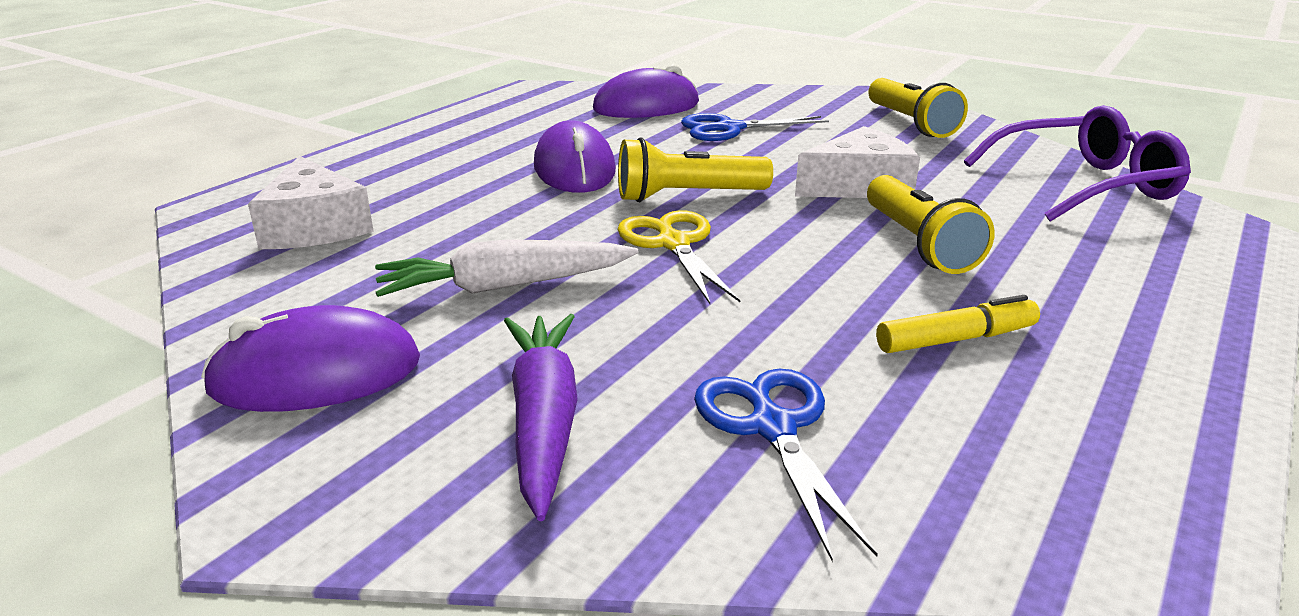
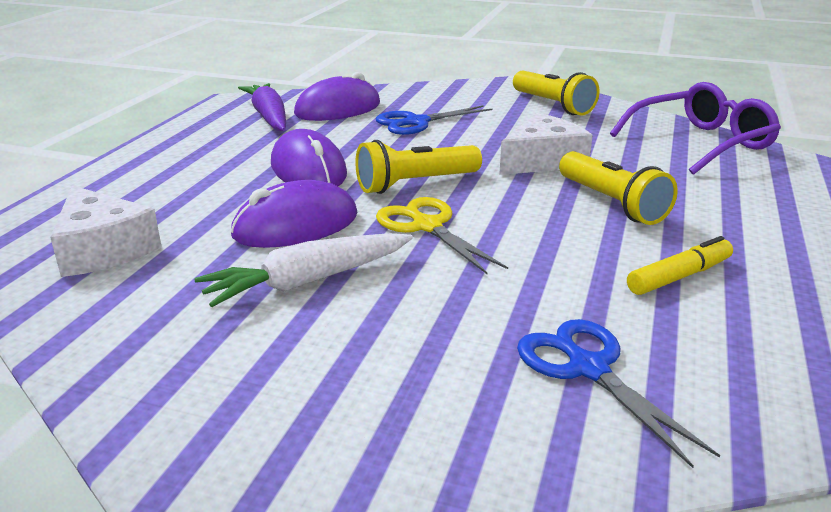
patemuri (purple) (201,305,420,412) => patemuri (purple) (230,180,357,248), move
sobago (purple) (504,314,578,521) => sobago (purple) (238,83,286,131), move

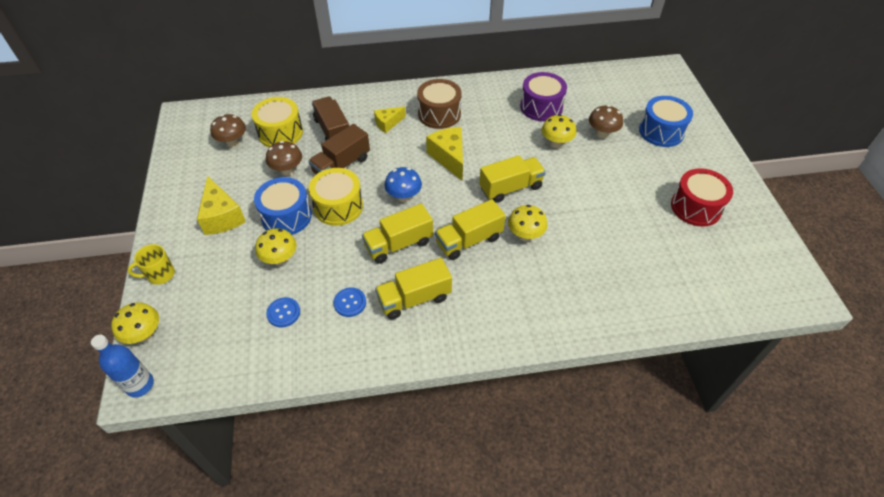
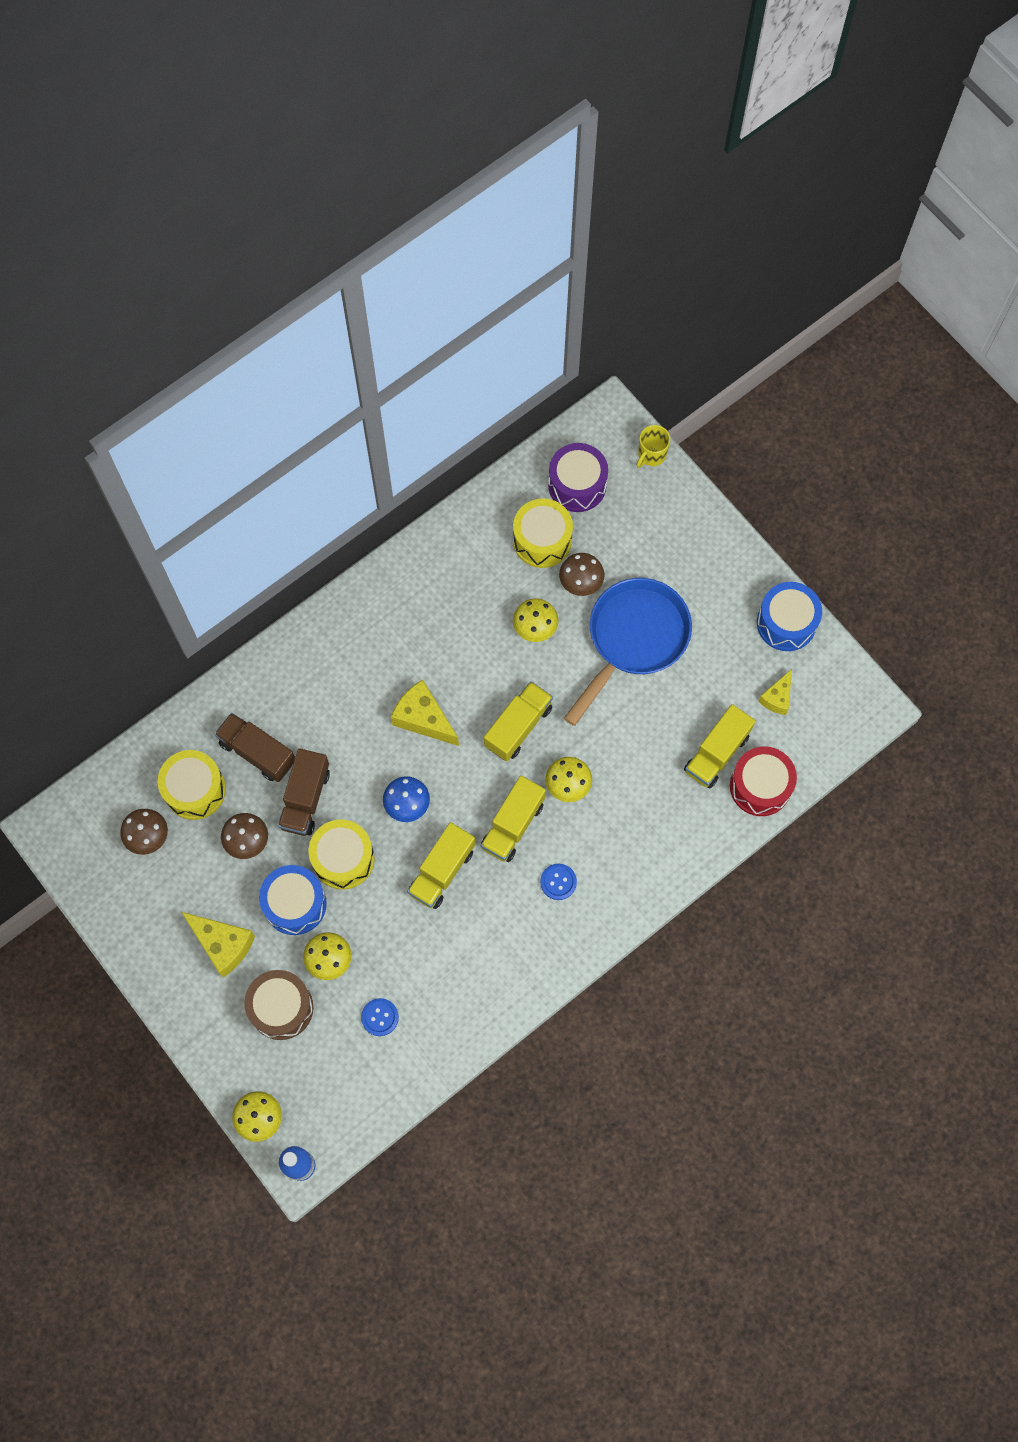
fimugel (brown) (417,79,462,129) => fimugel (brown) (244,970,313,1040), move
nothing => fimugel (yellow) (513,499,573,568)
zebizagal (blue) (333,288,366,317) => zebizagal (blue) (540,864,577,900), move
fimugel (purple) (520,72,567,121) => fimugel (purple) (548,443,608,512), move
nothing => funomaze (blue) (564,578,692,726)
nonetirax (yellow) (128,244,175,285) => nonetirax (yellow) (637,425,670,468), move
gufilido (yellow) (375,258,452,320) => gufilido (yellow) (684,704,755,789), move
fimugel (red) (671,168,733,227) => fimugel (red) (730,746,797,816), move
fimugel (blue) (639,96,693,147) => fimugel (blue) (757,582,822,651), move
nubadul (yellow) (374,106,406,133) => nubadul (yellow) (758,669,792,715), move

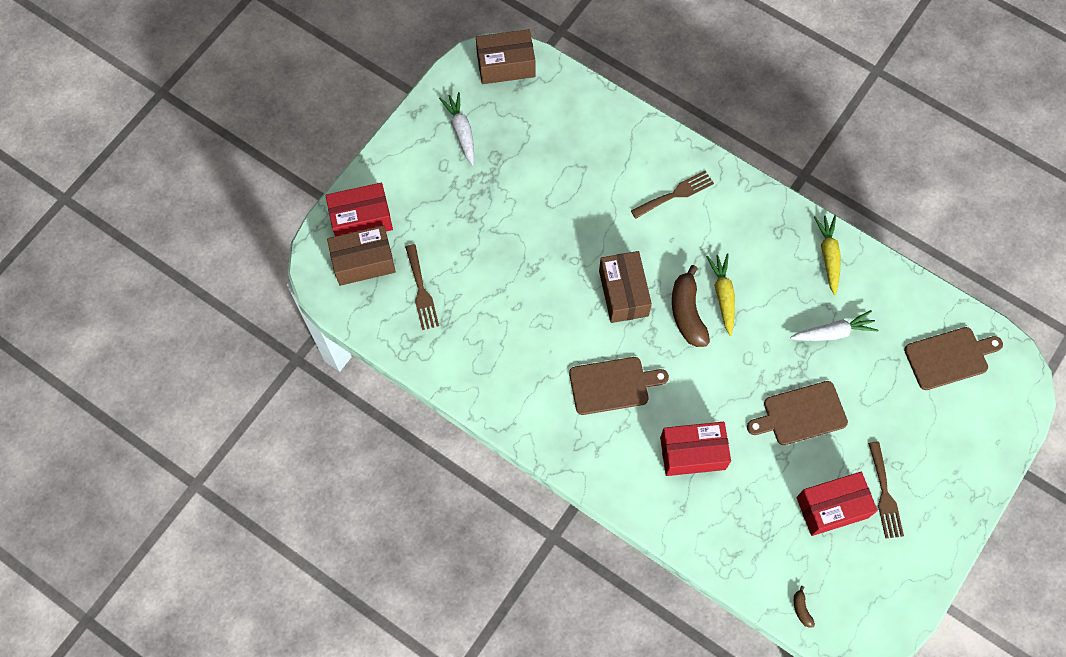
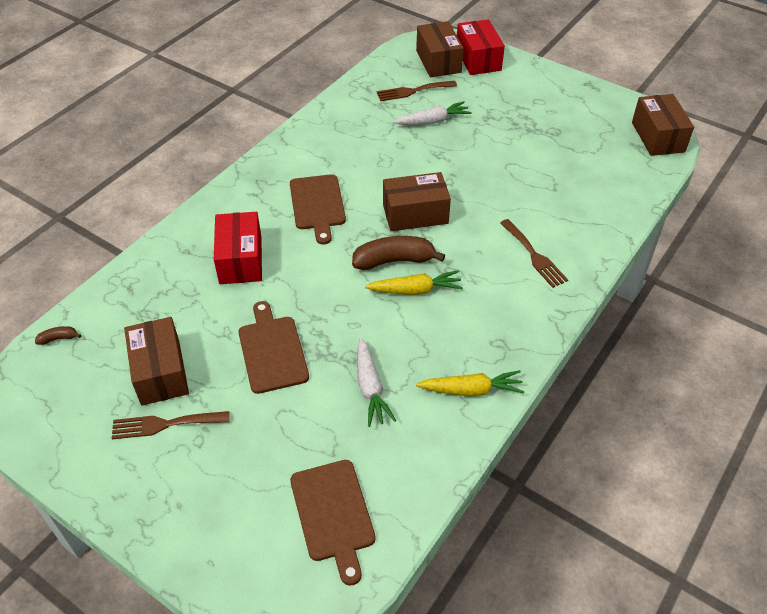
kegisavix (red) (796,472,878,536) => kegisavix (brown) (124,317,189,406)
sobago (white) (439,92,474,165) => sobago (white) (393,101,472,125), move

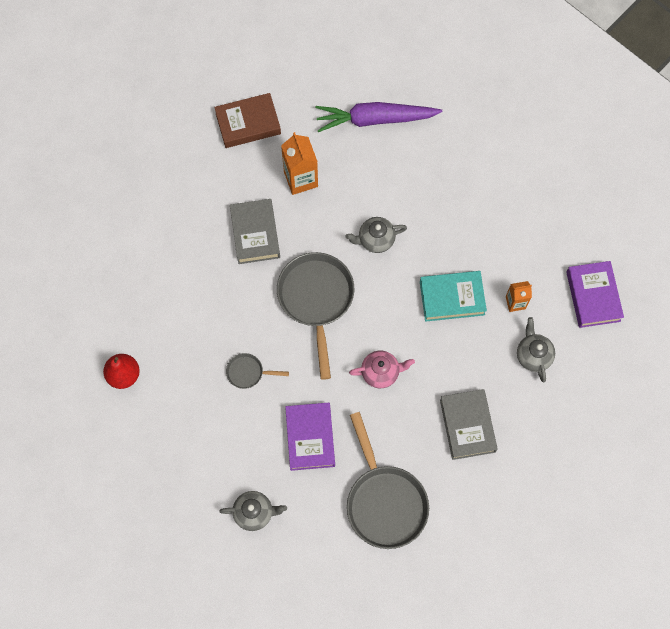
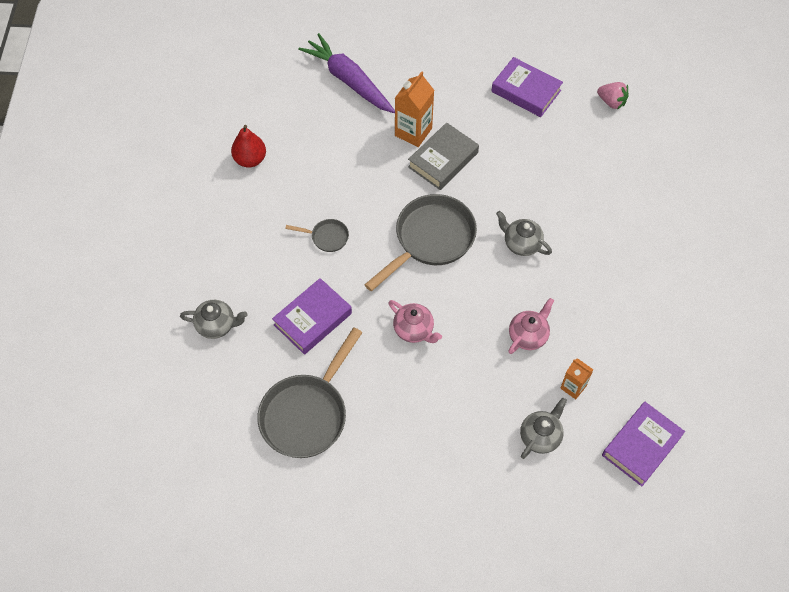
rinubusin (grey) (219,491,287,531) => rinubusin (grey) (180,300,248,339), 45 degrees counterclockwise
funomaze (grey) (226,353,289,389) => funomaze (grey) (285,219,349,252), 135 degrees clockwise
sobago (purple) (316,102,442,132) => sobago (purple) (298,33,395,113), move
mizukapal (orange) (281,132,318,195) => mizukapal (orange) (395,71,434,147), move
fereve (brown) (214,93,281,148) => fereve (purple) (491,57,563,117)
fereve (turquoise) (420,271,487,322) => rinubusin (pink) (508,298,554,354)
nothing => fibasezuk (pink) (597,82,629,110)
fereve (grey) (440,389,498,460) => nothing

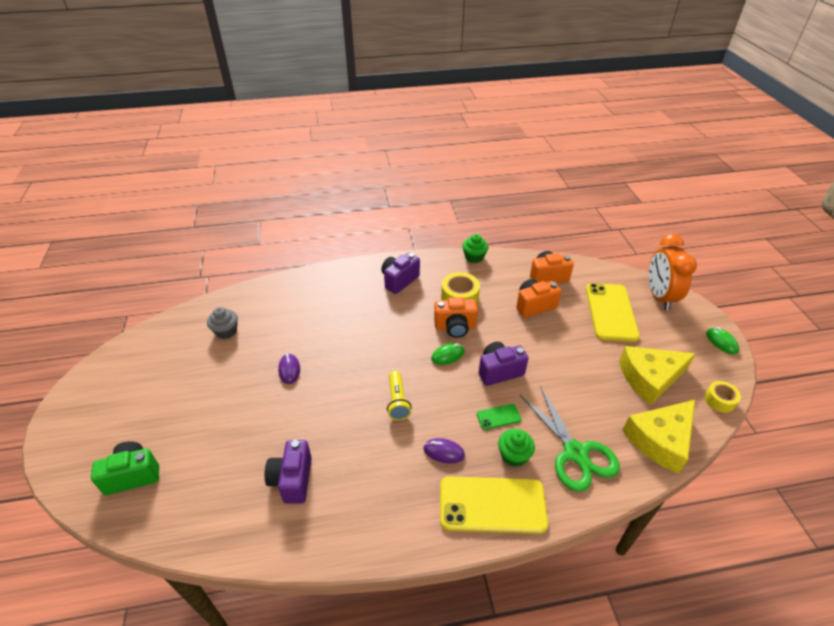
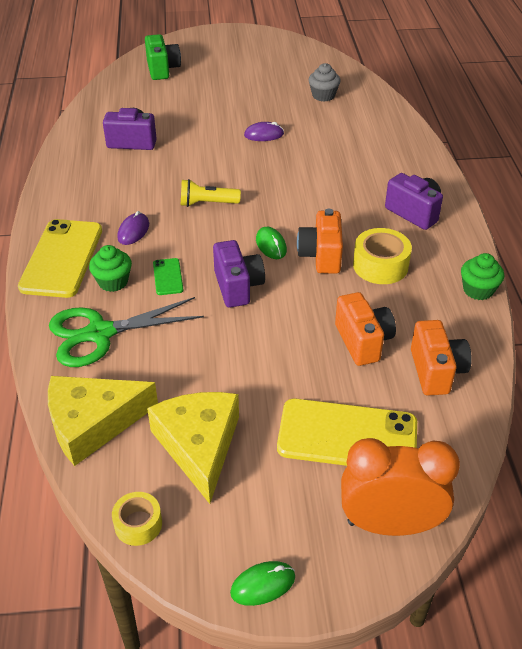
nubadul (yellow) (622,400,695,474) => nubadul (yellow) (48,376,158,466), 75 degrees counterclockwise

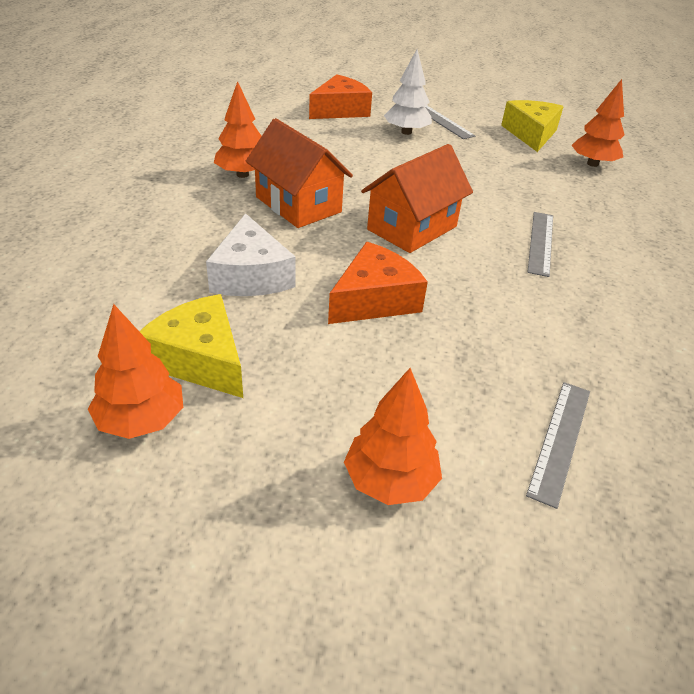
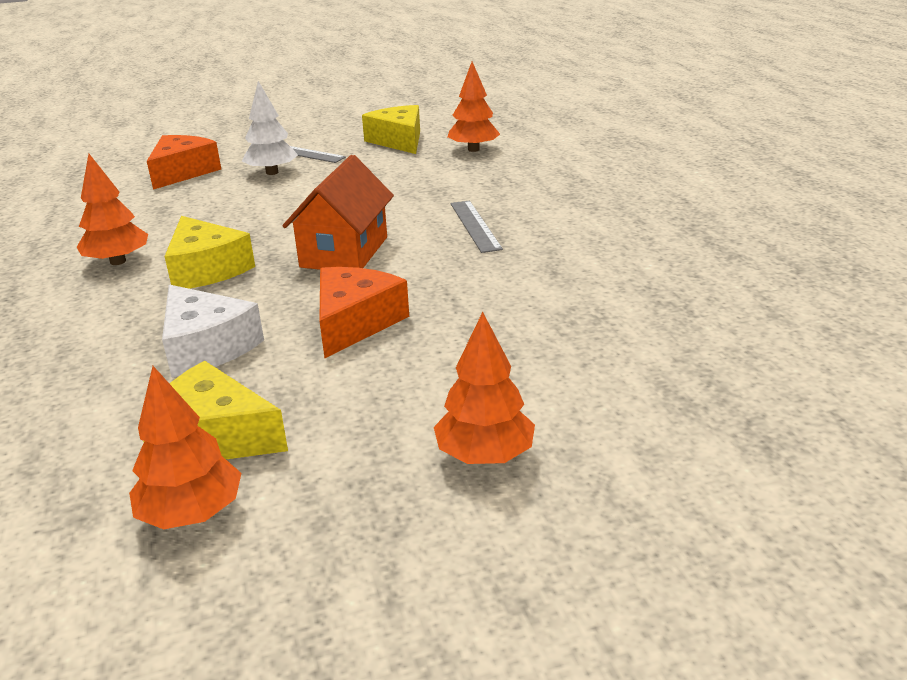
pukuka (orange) (246,118,353,228) => nubadul (yellow) (164,216,255,289)
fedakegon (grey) (526,382,590,509) => nothing

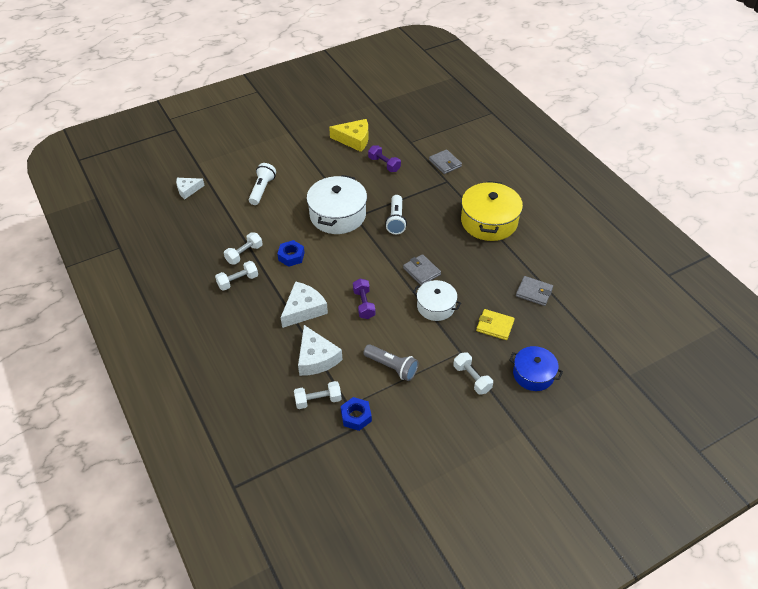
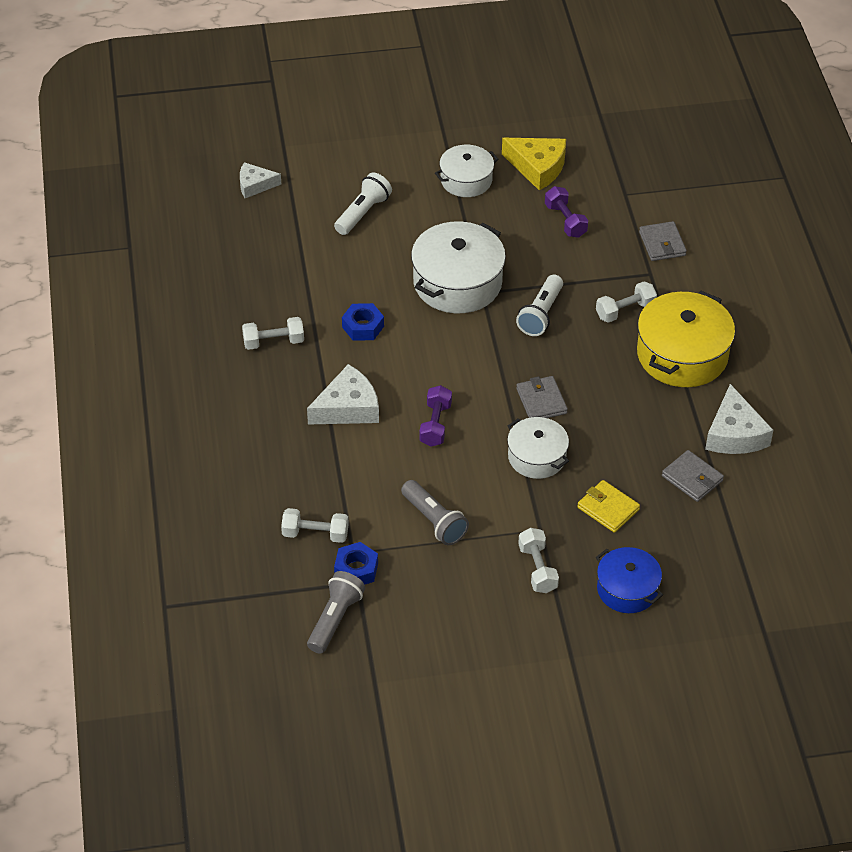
nothing => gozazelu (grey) (307,571,365,654)
nothing => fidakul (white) (435,145,499,197)
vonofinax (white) (224,232,263,265) => vonofinax (white) (596,281,657,323), move
nubadul (white) (298,325,342,376) => nubadul (white) (705,384,773,454), move

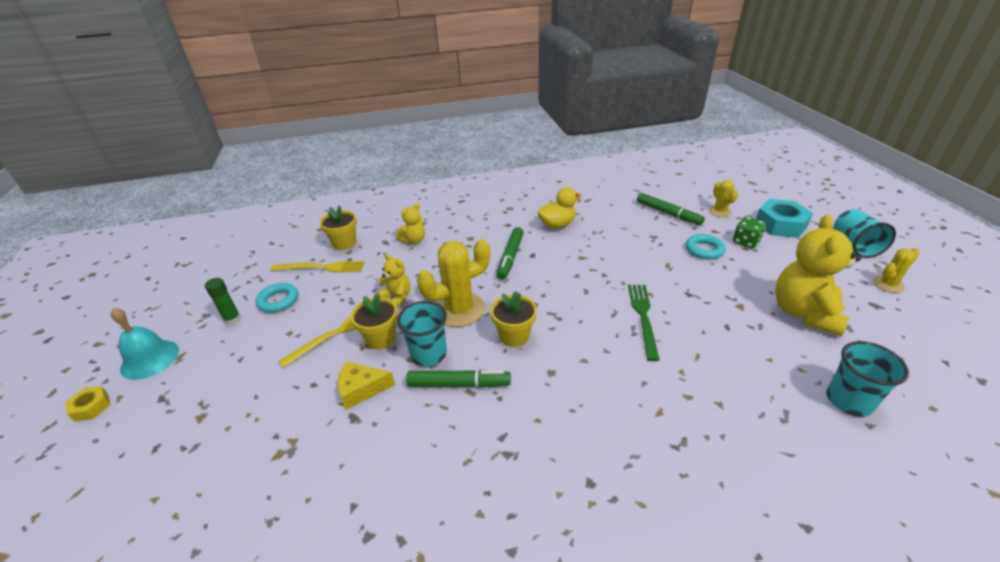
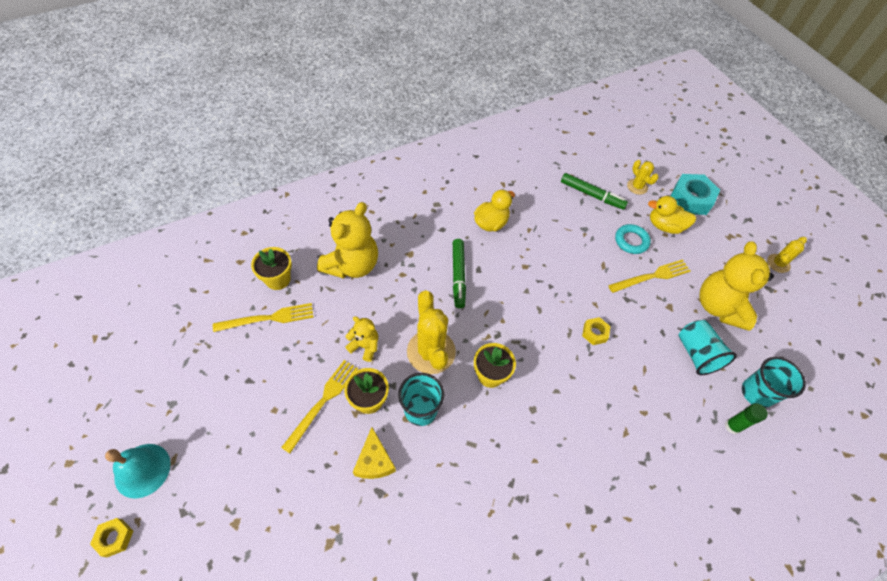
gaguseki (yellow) (396,203,425,244) => gaguseki (yellow) (317,202,378,279), x1.97
nubadul (yellow) (338,361,395,409) => nubadul (yellow) (353,427,396,479), 75 degrees counterclockwise
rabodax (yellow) (417,239,490,327) => rabodax (yellow) (407,291,456,374), 60 degrees counterclockwise
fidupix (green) (628,285,660,361) => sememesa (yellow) (582,317,611,345)
nothing => fidupix (yellow) (608,259,691,293)
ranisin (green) (733,217,766,249) => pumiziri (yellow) (648,196,696,234)
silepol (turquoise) (834,209,896,258) => silepol (turquoise) (679,320,737,375), move
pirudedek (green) (205,278,241,325) => pirudedek (green) (725,403,768,434), move
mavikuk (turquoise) (256,283,298,313) => nothing
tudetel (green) (406,370,511,388) => nothing

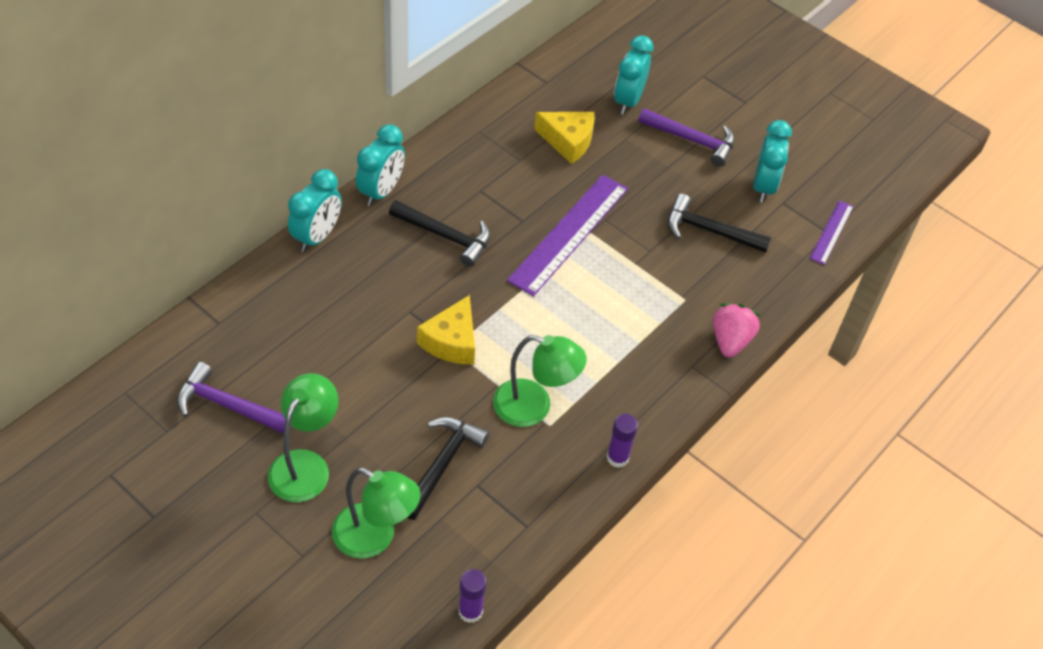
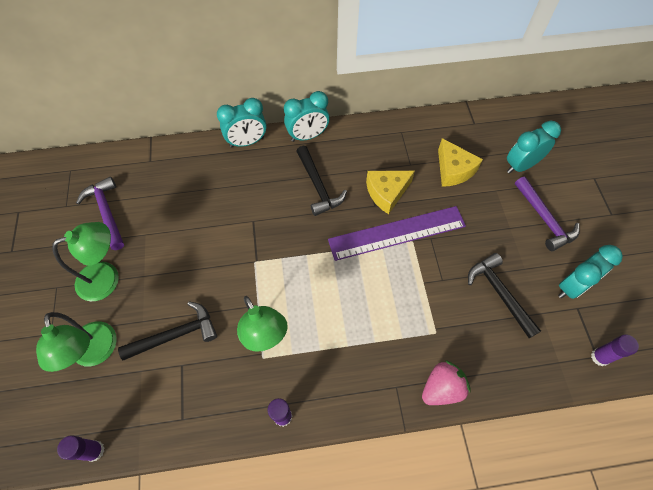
nubadul (yellow) (417,295,475,364) => nubadul (yellow) (366,171,415,214), move
fedakegon (purple) (809,200,854,265) => pirudedek (purple) (591,334,639,366)

